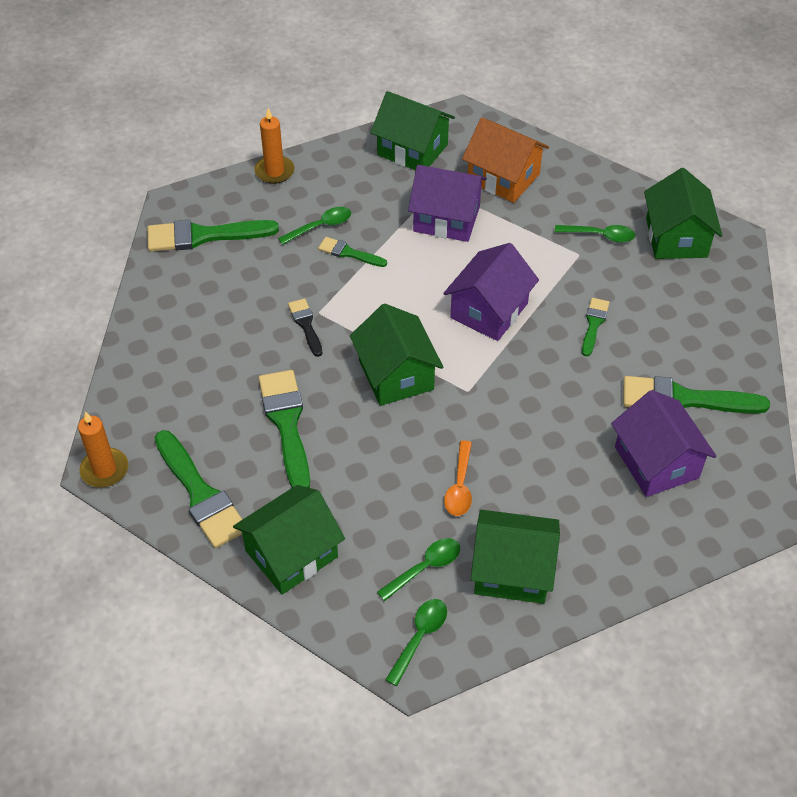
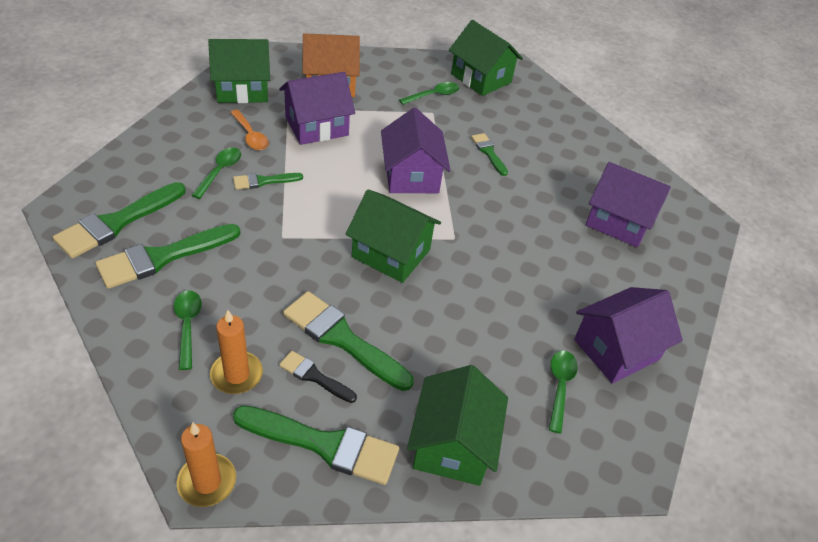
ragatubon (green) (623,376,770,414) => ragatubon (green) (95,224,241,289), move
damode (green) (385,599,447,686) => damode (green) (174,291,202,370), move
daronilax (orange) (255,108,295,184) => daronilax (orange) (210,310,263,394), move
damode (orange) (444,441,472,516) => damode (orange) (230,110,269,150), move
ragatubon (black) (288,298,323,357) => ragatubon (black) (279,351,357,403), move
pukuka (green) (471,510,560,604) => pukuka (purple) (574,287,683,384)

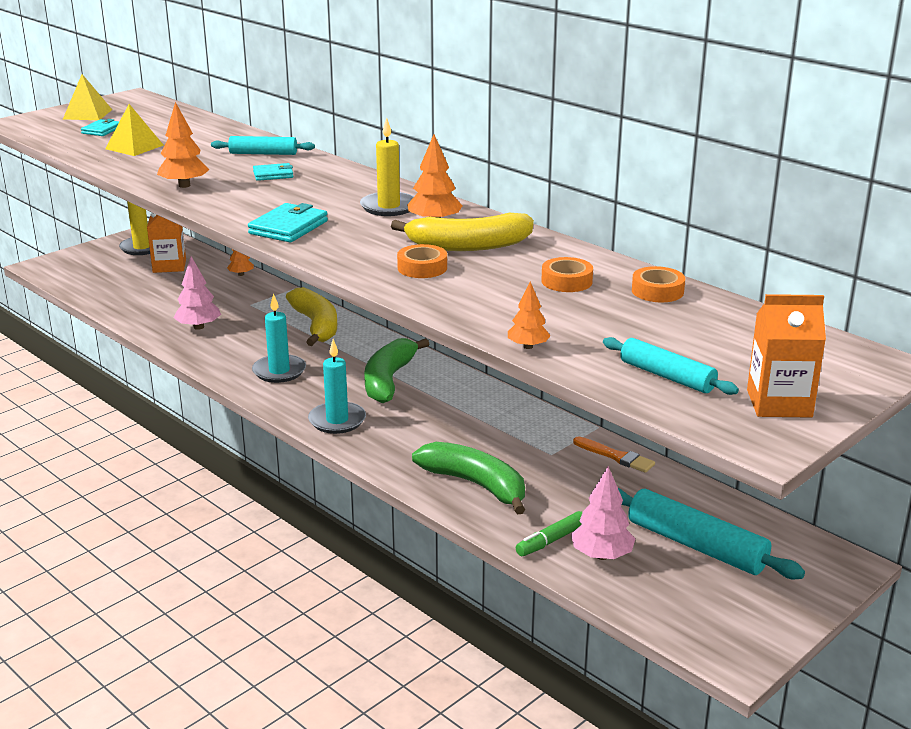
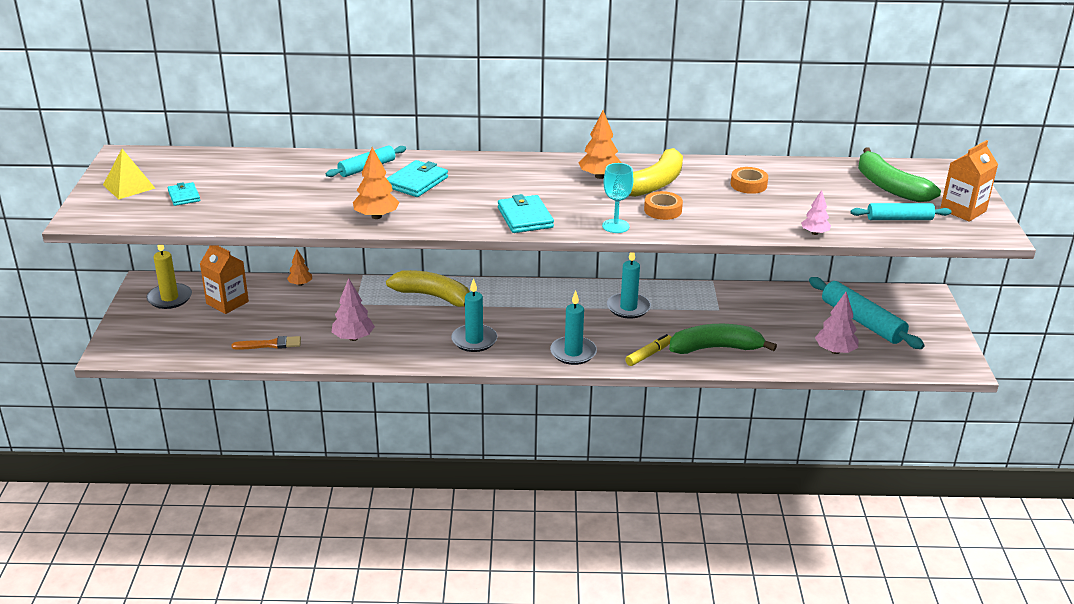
ragatubon (orange) (573,436,655,473) => ragatubon (orange) (231,336,301,350), move
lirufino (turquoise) (253,163,294,181) => lirufino (turquoise) (386,160,448,197), x1.61
nothing => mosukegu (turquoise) (602,163,634,233)
nothing => daronilax (turquoise) (607,252,651,319)
nothing => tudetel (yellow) (625,334,671,366)
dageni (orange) (508,282,551,349) => dageni (pink) (801,190,831,235)
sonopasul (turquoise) (618,488,805,579) => sonopasul (turquoise) (809,277,925,349), 60 degrees clockwise
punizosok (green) (364,338,429,403) => punizosok (green) (858,147,941,202), move
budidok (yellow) (105,104,164,156) => nothing
daronilax (yellow) (360,117,414,216) => nothing
tudetel (green) (516,511,583,556) => nothing
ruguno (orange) (632,266,685,302) => nothing

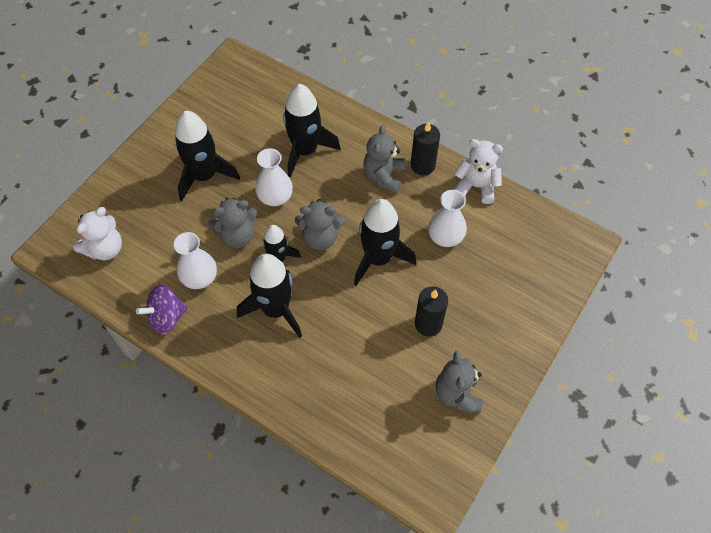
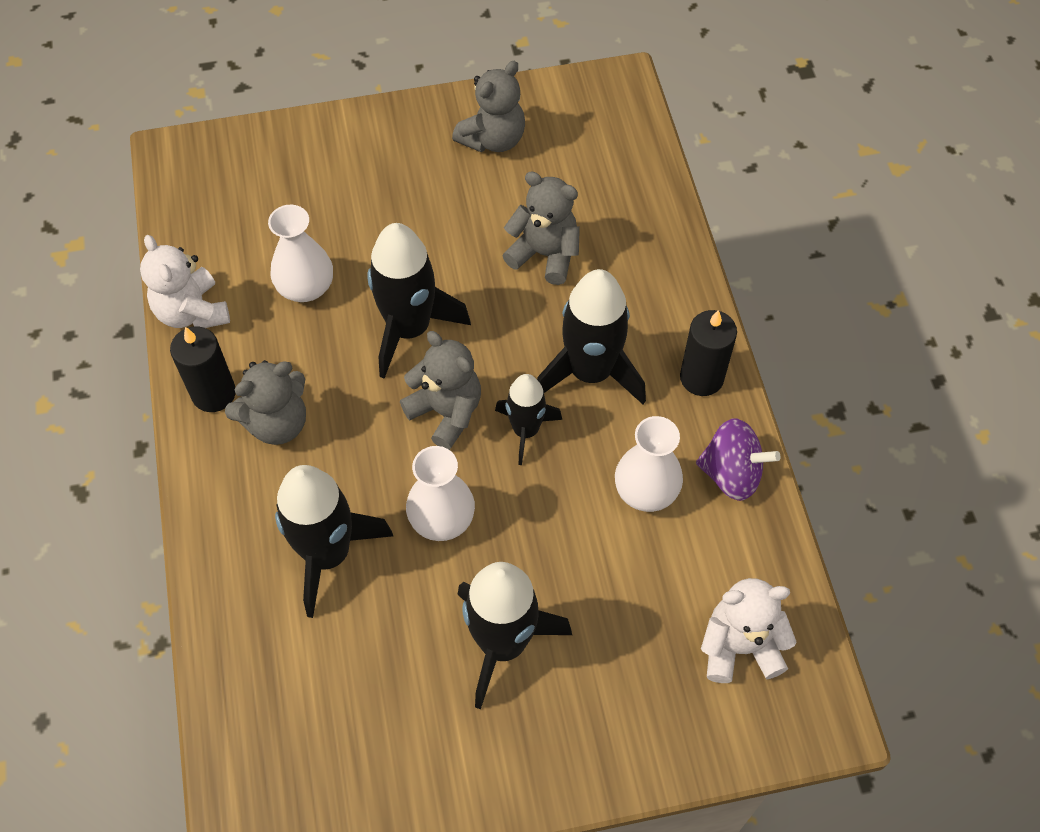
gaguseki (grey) (208,198,257,248) => gaguseki (grey) (502,171,580,285), move
daronilax (black) (415,286,448,336) => daronilax (black) (680,310,737,396), move

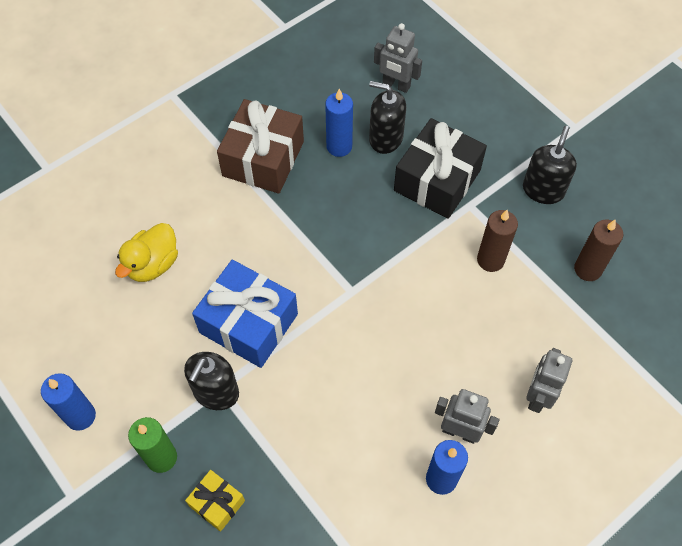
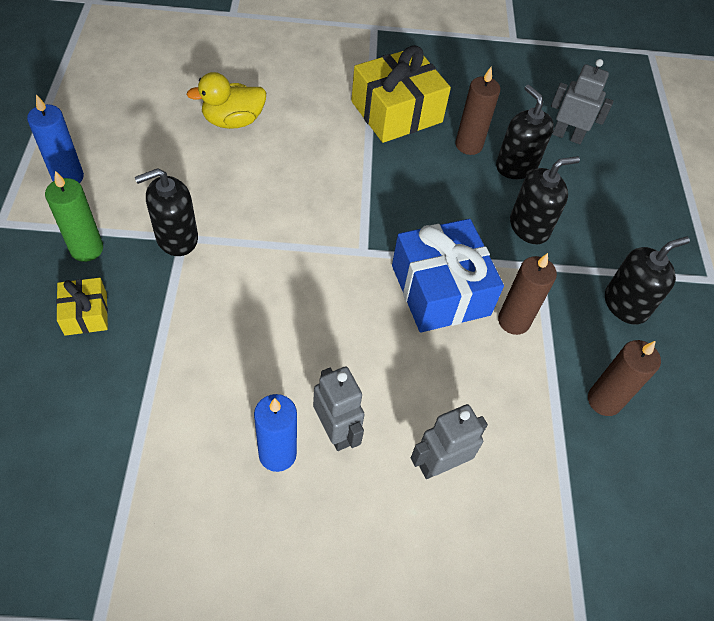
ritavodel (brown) (217,99,304,194) => ritavodel (yellow) (351,45,451,143)
ritavodel (blue) (192,260,298,368) => ritavodel (blue) (392,219,504,333), move
daronilax (blue) (325,89,353,157) => daronilax (brown) (456,67,500,155)
ritavodel (black) (394,118,487,219) => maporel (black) (510,156,580,244)
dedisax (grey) (374,23,422,93) => dedisax (grey) (551,59,613,144), 135 degrees clockwise

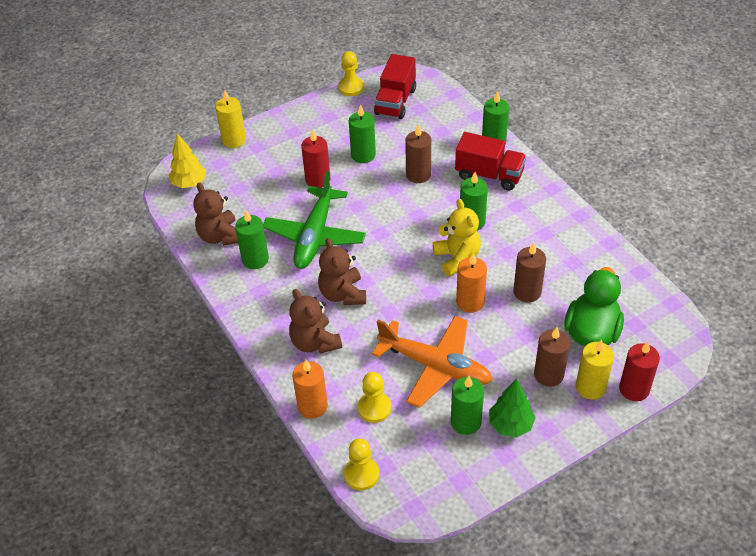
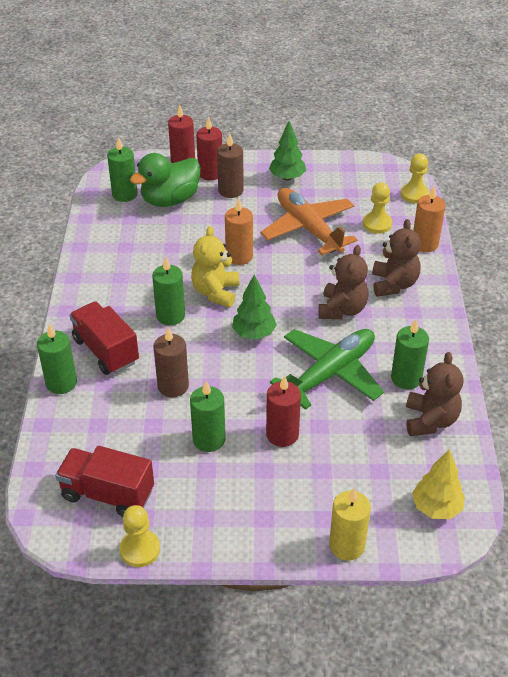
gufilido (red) (374,54,416,119) => gufilido (red) (55,446,154,517), 120 degrees counterclockwise
daronilax (green) (451,376,484,435) => daronilax (green) (107,137,138,202), move
daronilax (yellow) (576,339,614,399) => daronilax (red) (196,116,222,180)
nothing => dageni (green) (232,275,277,339)
daronilax (brown) (513,242,546,303) => nothing

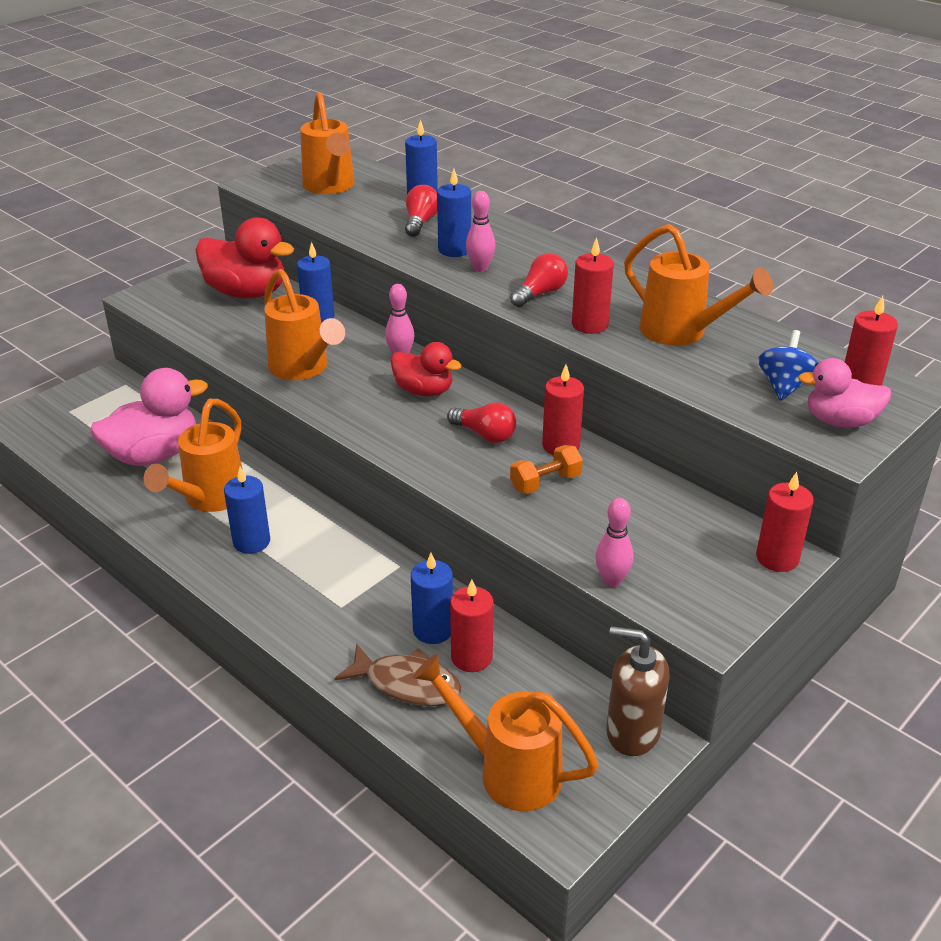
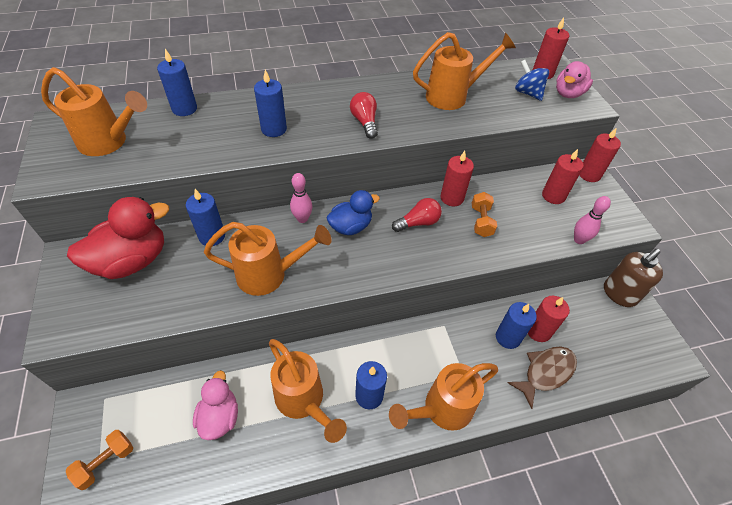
nothing => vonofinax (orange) (66,430,133,490)
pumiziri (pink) (90,368,208,466) => pumiziri (pink) (193,370,238,440), x0.62
pumiziri (red) (391,342,462,396) => pumiziri (blue) (327,190,380,235)
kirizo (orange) (413,654,599,811) => kirizo (orange) (389,363,498,431), move
daronilax (red) (572,237,614,334) => daronilax (red) (542,149,583,204), move
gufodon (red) (405,185,437,237) => nothing
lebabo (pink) (466,191,495,272) => nothing

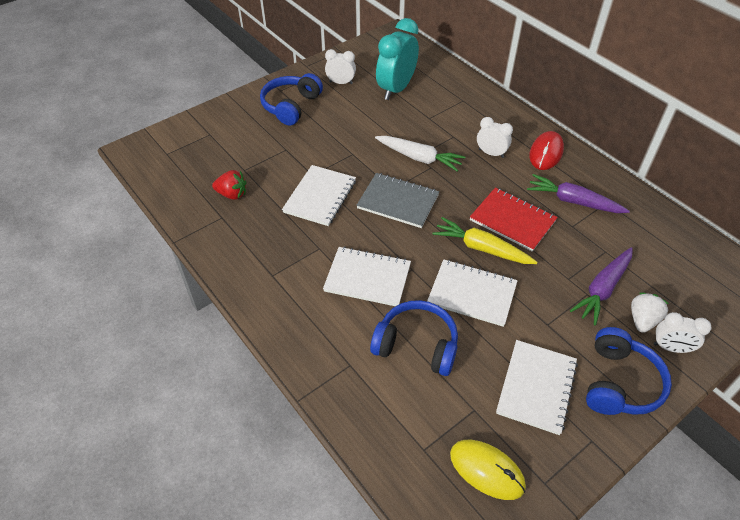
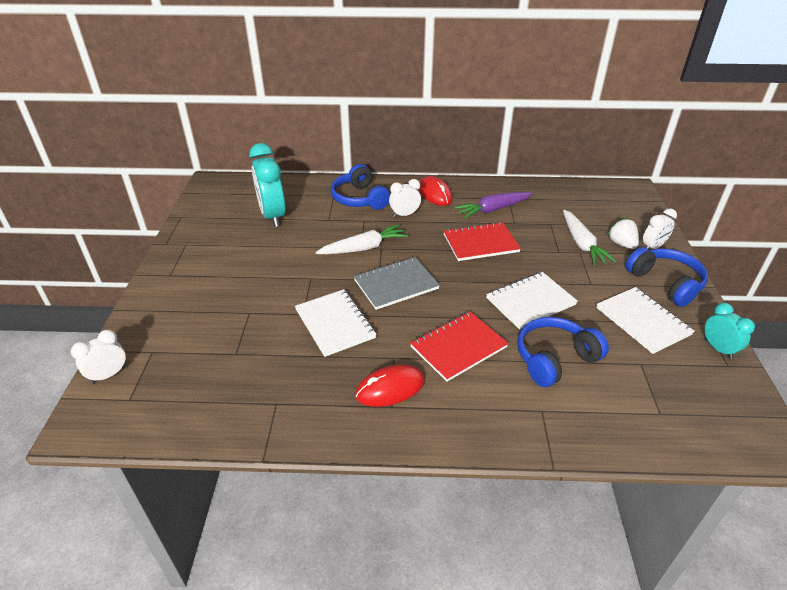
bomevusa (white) (325,49,356,84) => bomevusa (white) (71,330,126,384), move
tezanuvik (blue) (260,73,323,126) => tezanuvik (blue) (331,164,390,210), move
nothing => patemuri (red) (355,365,425,407)
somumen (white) (323,246,411,306) => somumen (red) (410,312,509,382)
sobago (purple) (570,247,633,326) => sobago (white) (563,210,616,265)
nothing => bomevusa (turquoise) (704,303,755,359)
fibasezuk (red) (212,170,246,200) => nothing
sobago (yellow) (432,217,538,264) => nothing
patemuri (yellow) (450,440,526,500) => nothing

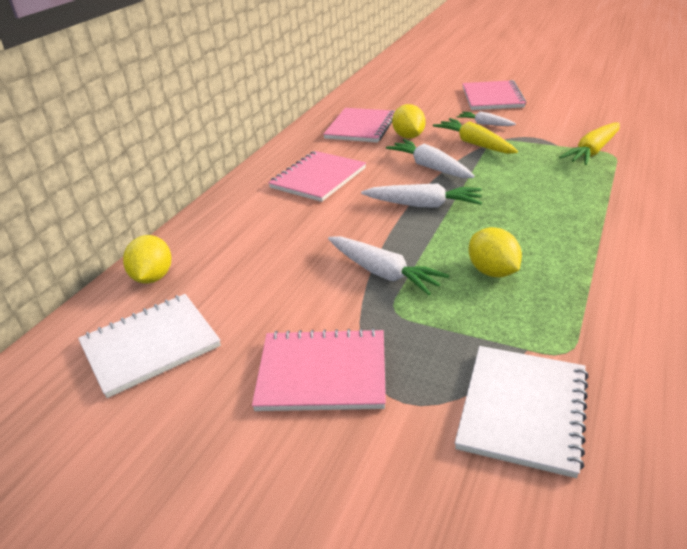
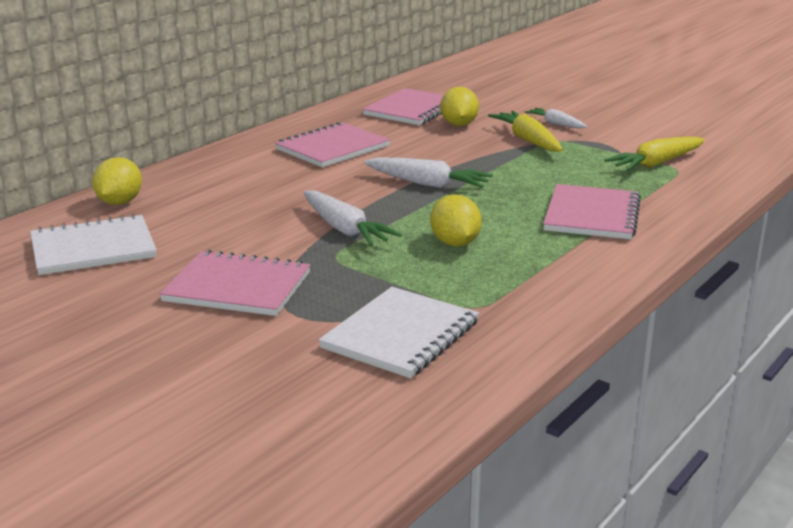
somumen (pink) (462,80,526,110) => somumen (pink) (543,184,641,239), move
sobago (white) (386,139,475,178) => nothing

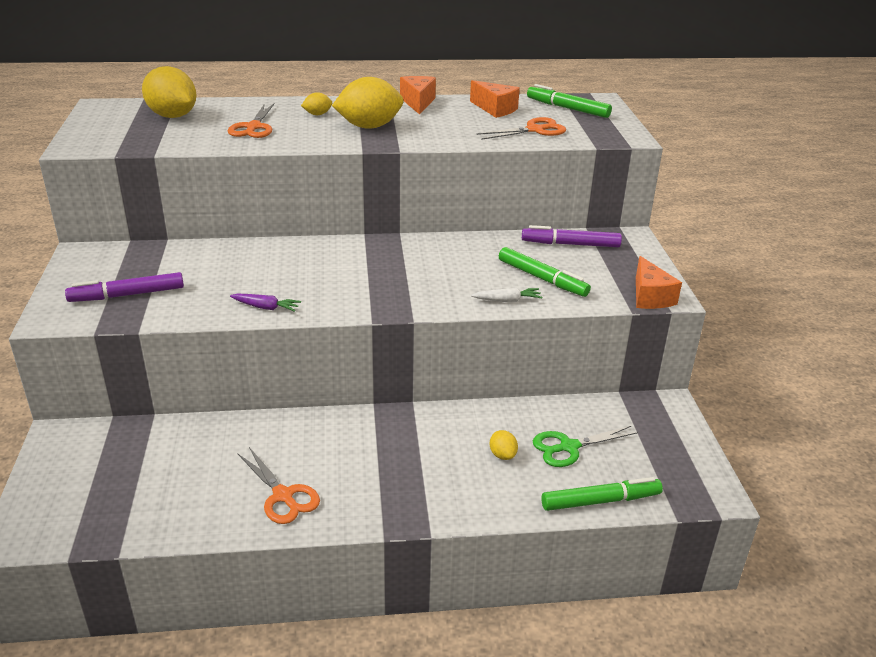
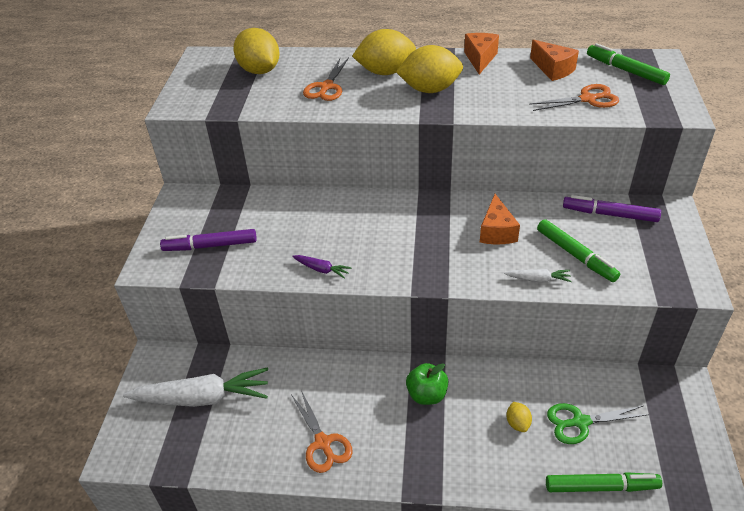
nothing => sobago (white) (123,367,268,407)
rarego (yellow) (301,92,332,115) => rarego (yellow) (352,29,416,75), x2.18
nothing => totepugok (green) (406,363,448,405)
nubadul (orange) (636,256,682,309) => nubadul (orange) (480,194,520,244), move

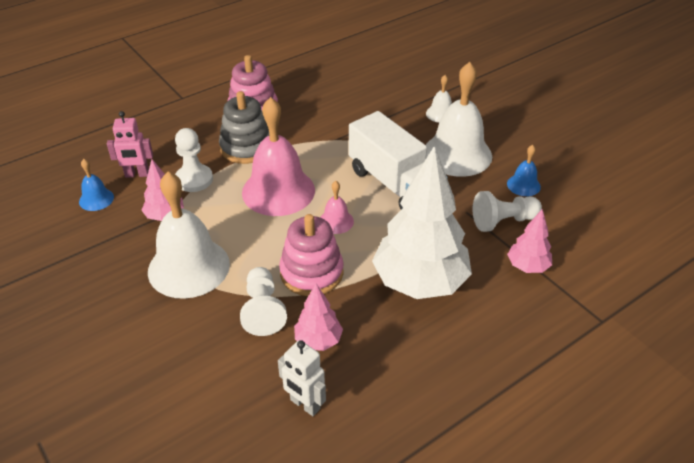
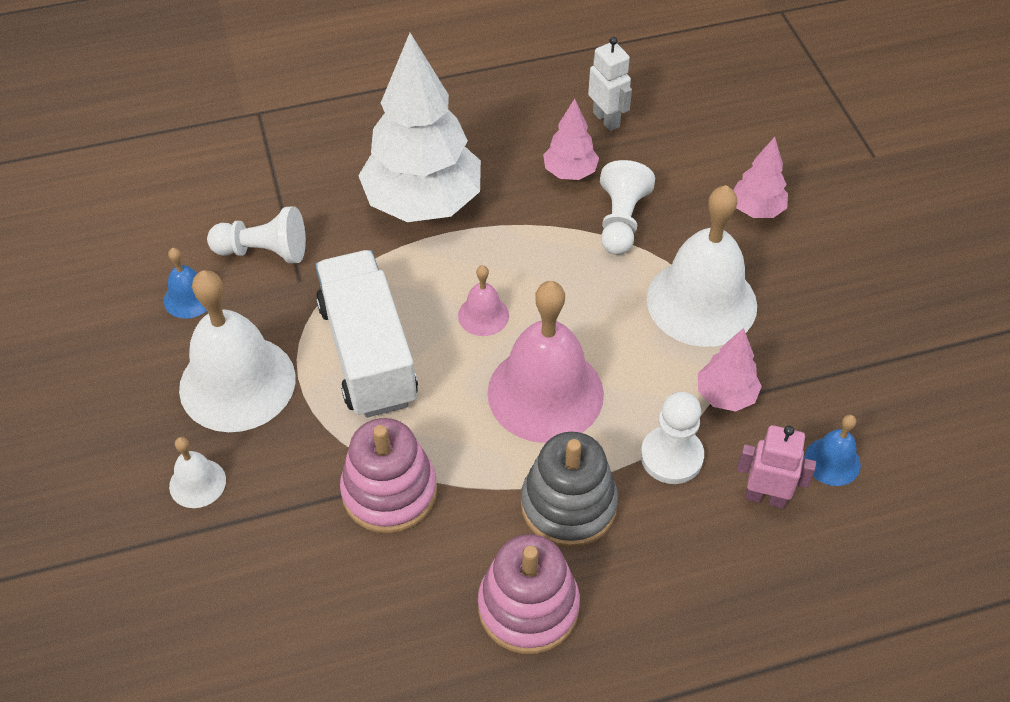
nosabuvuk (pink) (279,214,344,296) => nosabuvuk (pink) (340,418,437,533), move
dageni (pink) (507,209,552,273) => dageni (pink) (733,137,788,218), move

